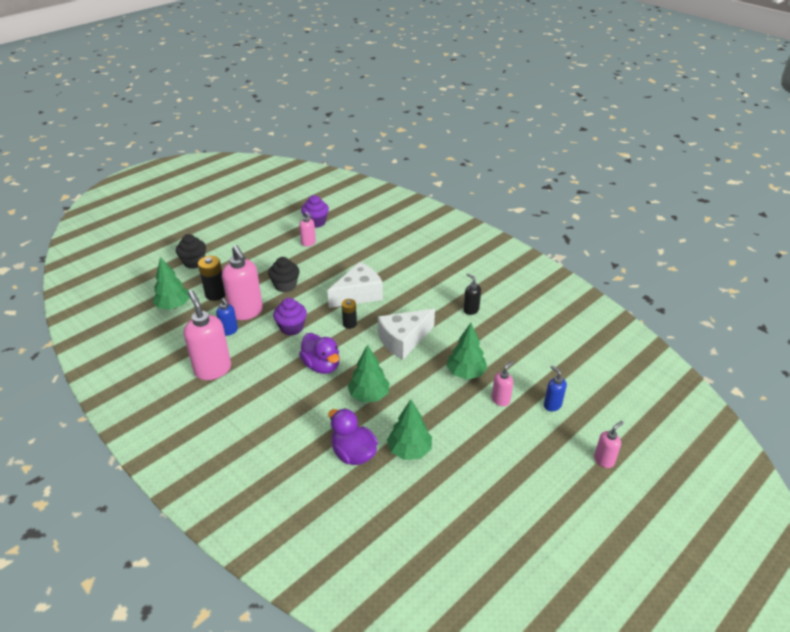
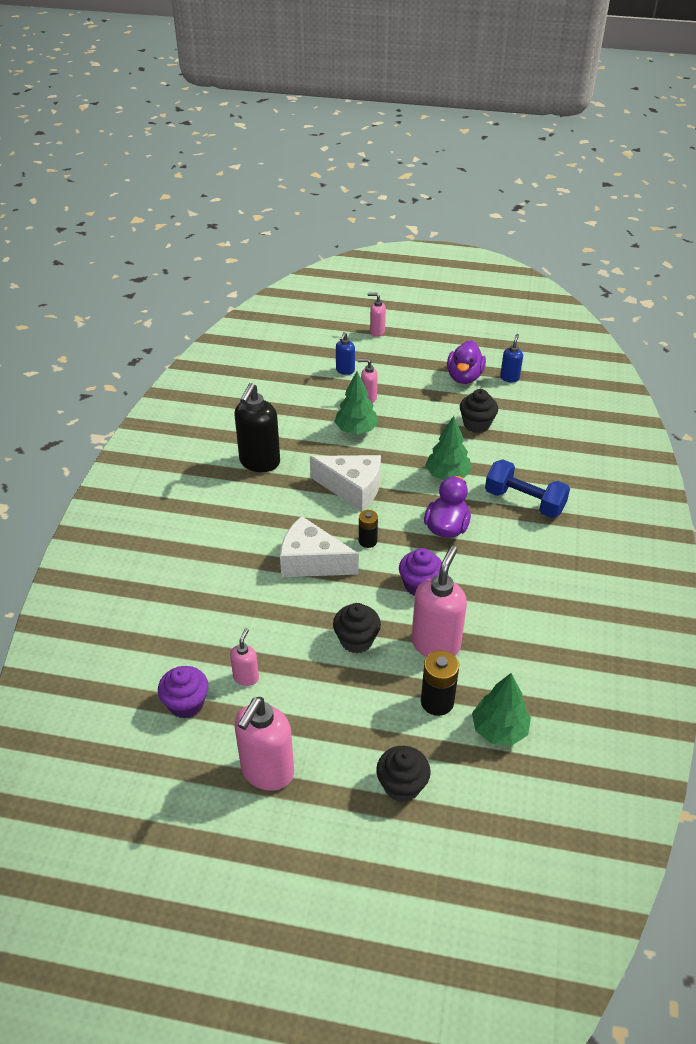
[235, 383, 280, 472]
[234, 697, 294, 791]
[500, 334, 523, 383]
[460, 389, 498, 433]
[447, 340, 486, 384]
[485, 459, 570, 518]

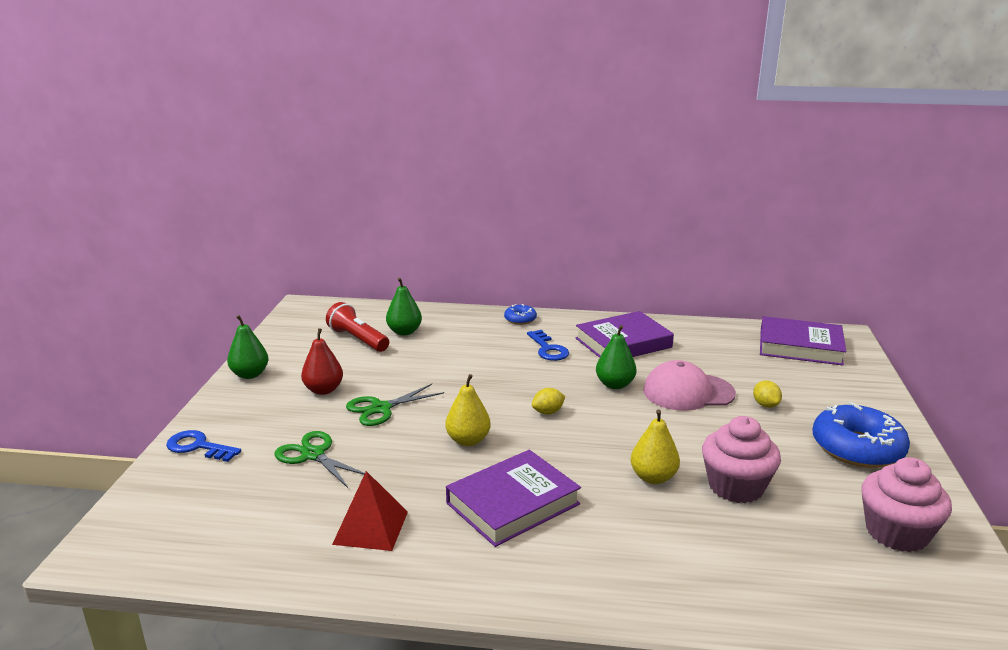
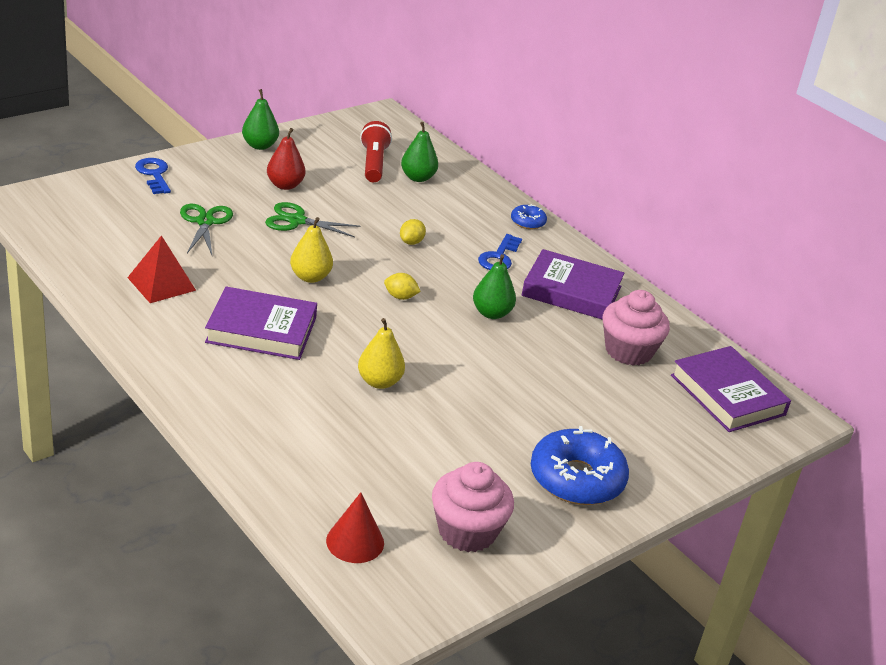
[643, 360, 736, 411] (first image)
[400, 219, 426, 245]
[603, 290, 670, 366]
[326, 492, 384, 563]

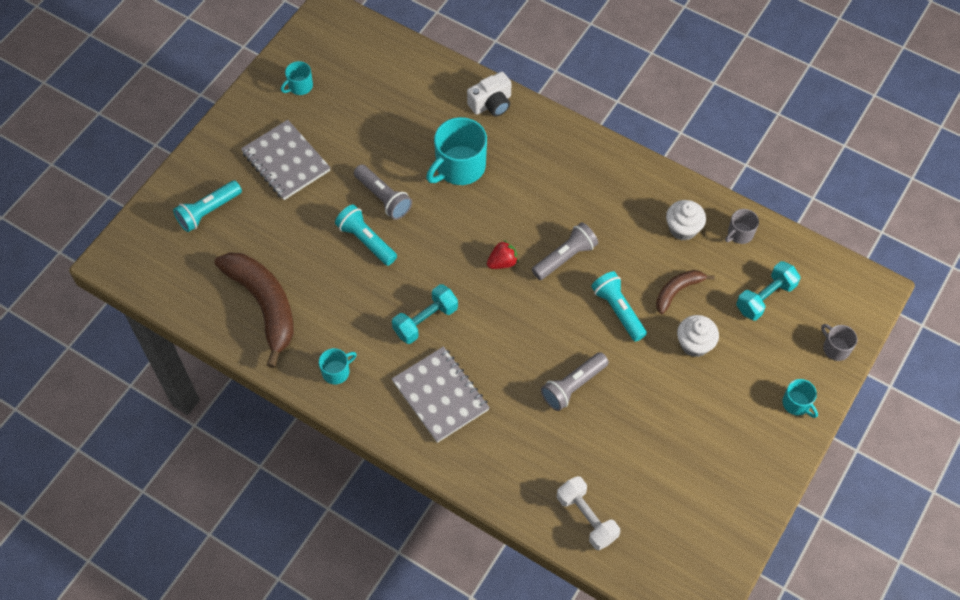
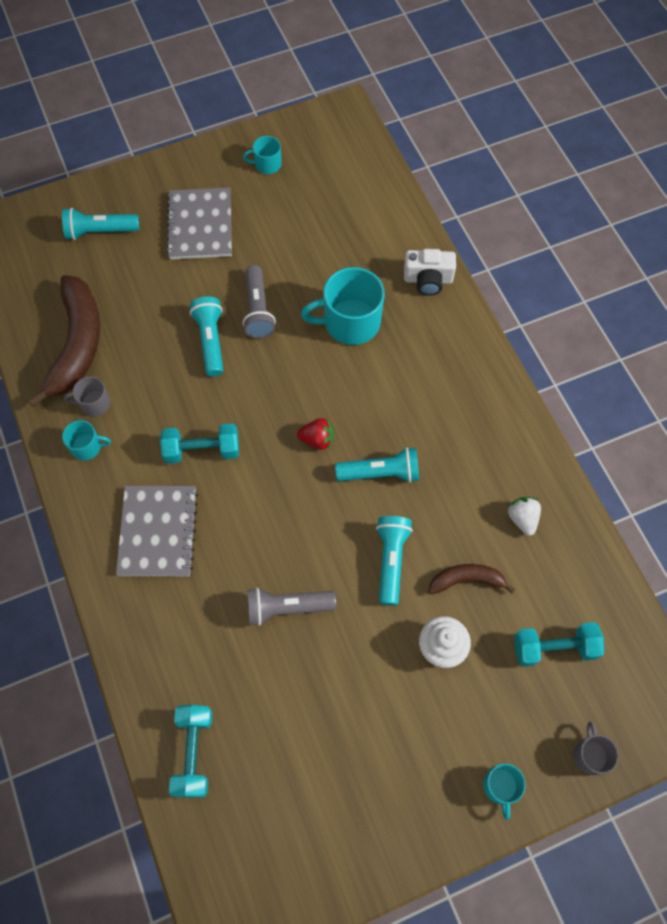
[507, 497, 541, 536]
[64, 376, 111, 416]
[335, 447, 419, 483]
[169, 705, 213, 798]

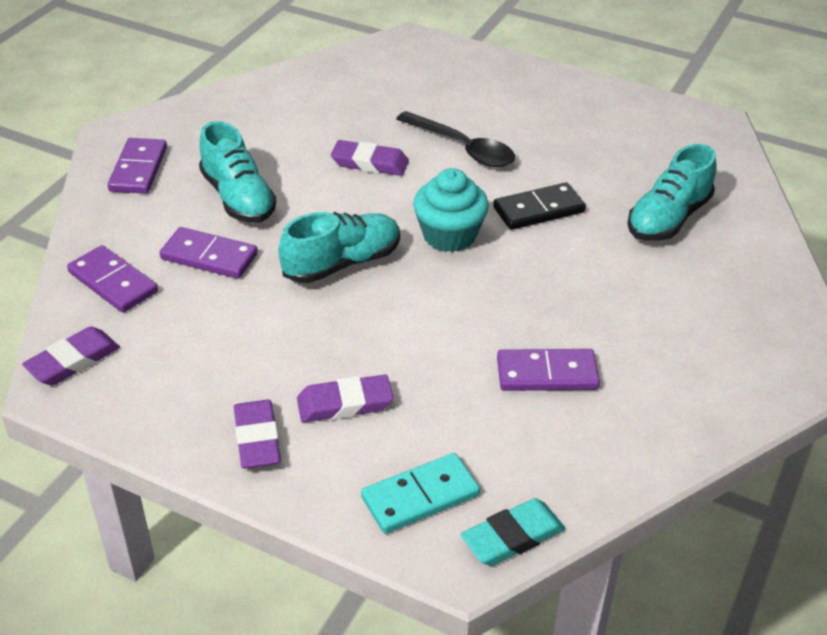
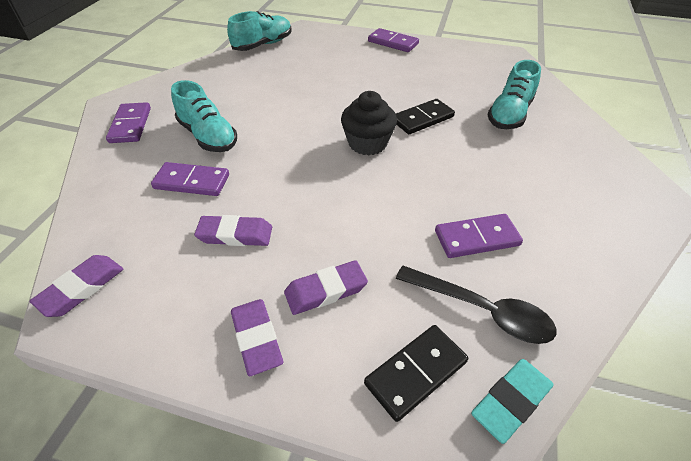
[396, 266, 557, 344]
[194, 215, 272, 246]
[341, 91, 397, 156]
[227, 11, 292, 51]
[368, 28, 419, 52]
[364, 325, 468, 422]

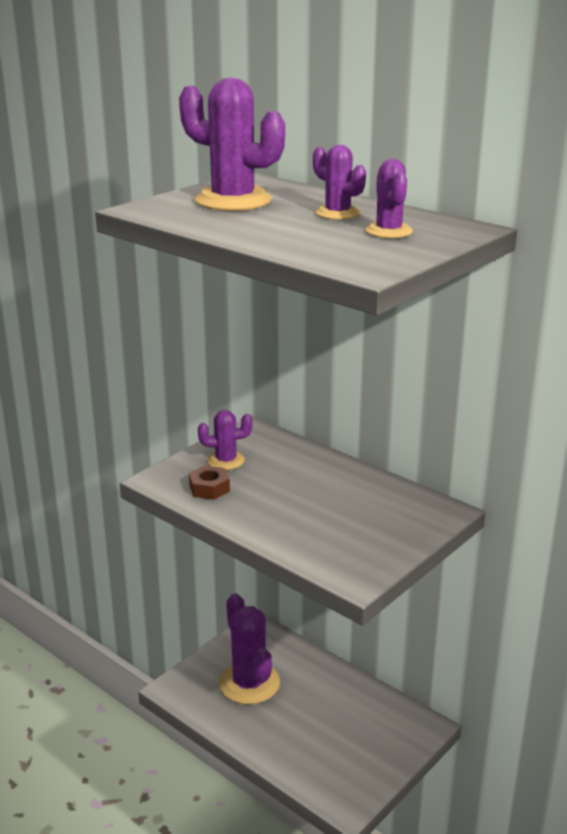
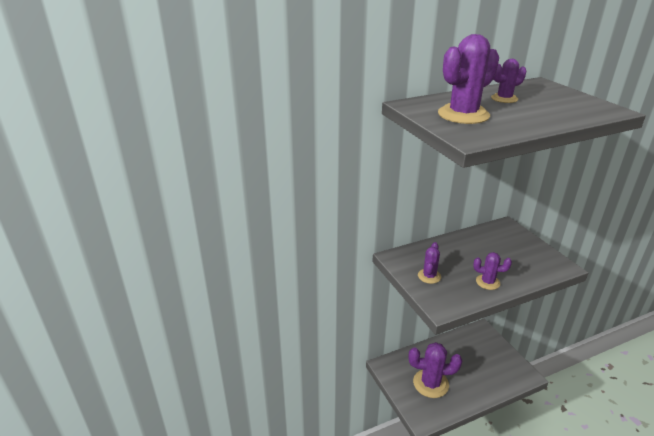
[473, 252, 512, 290]
[189, 465, 230, 500] (first image)

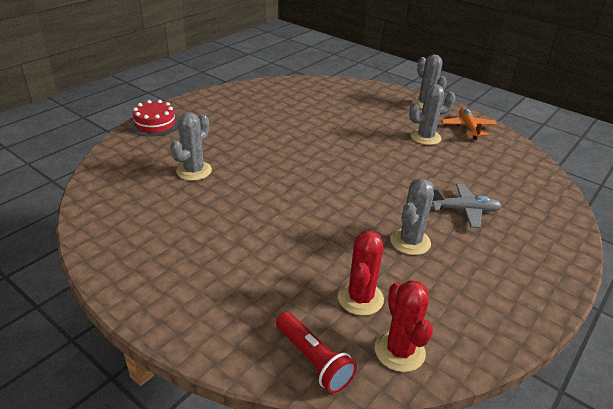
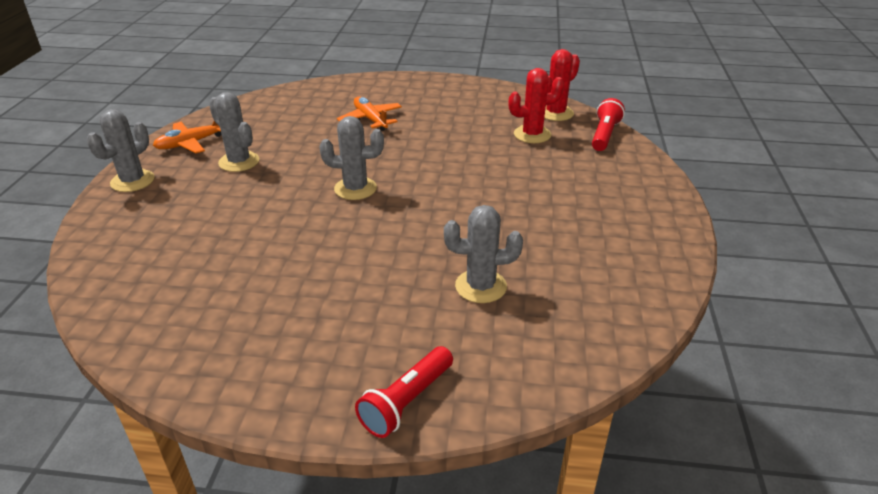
[355, 346, 453, 438]
[319, 116, 384, 200]
[337, 97, 402, 131]

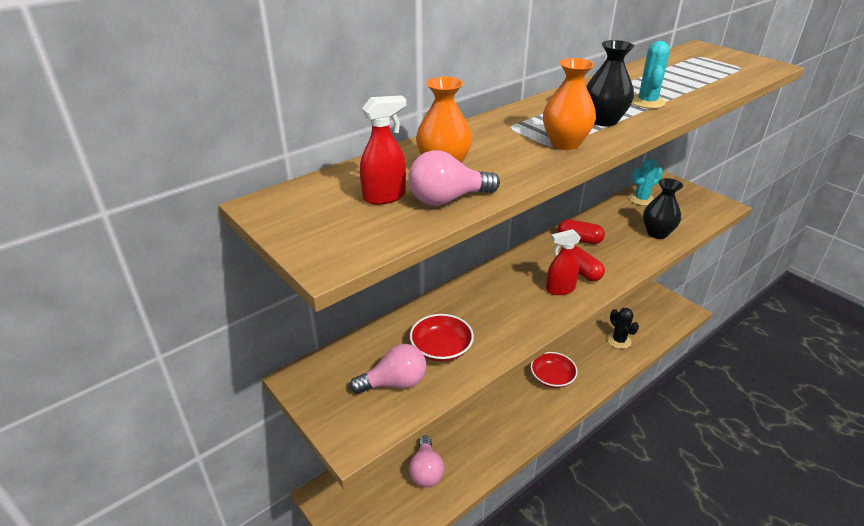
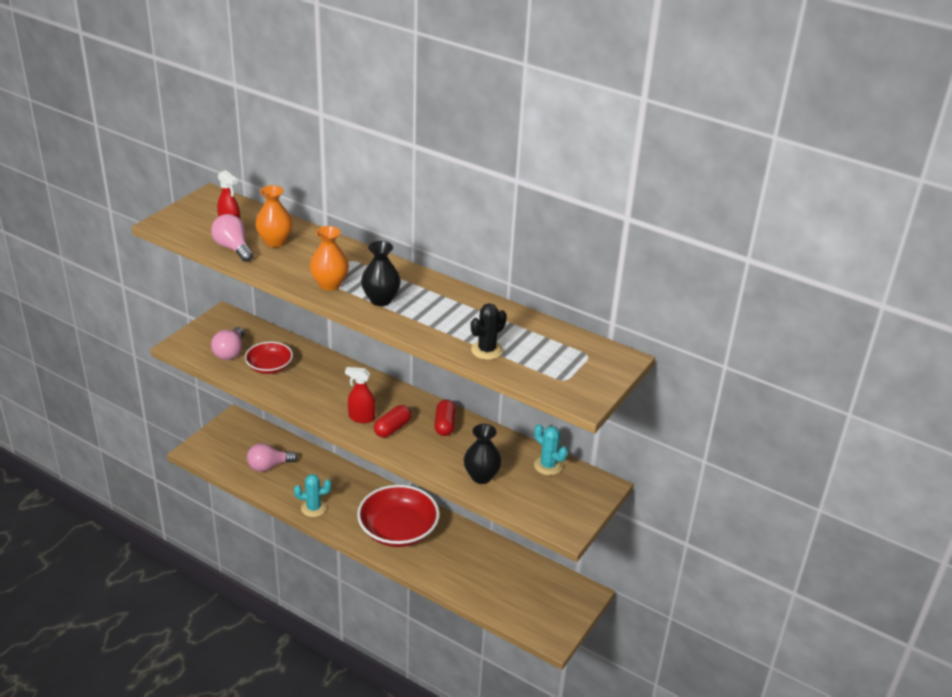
[294, 474, 331, 517]
[345, 367, 375, 423]
[471, 303, 507, 360]
[211, 327, 244, 360]
[357, 485, 440, 547]

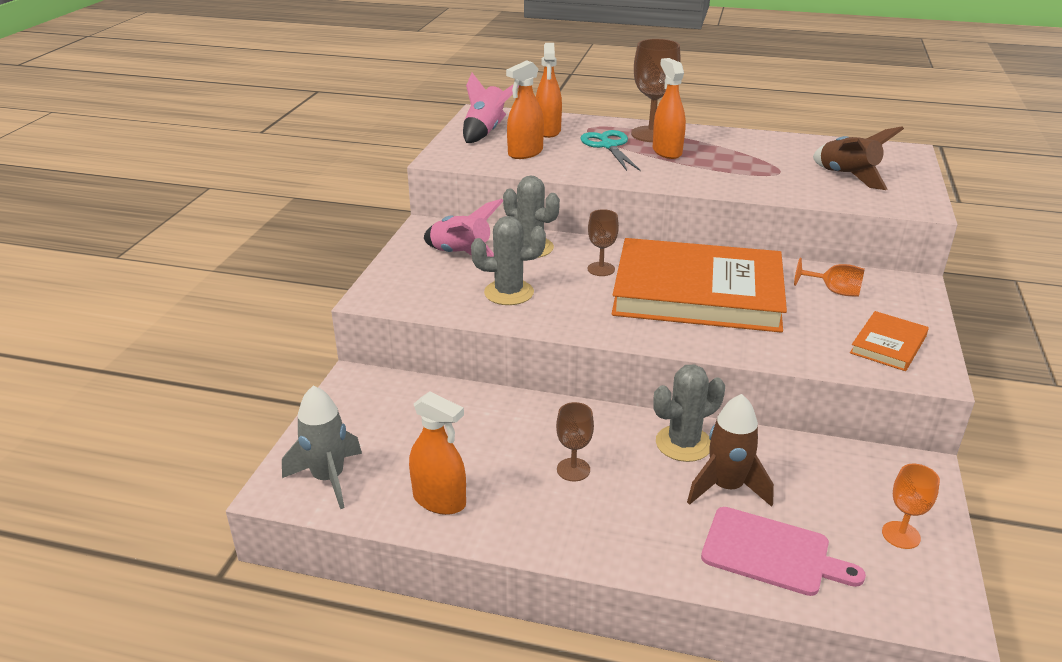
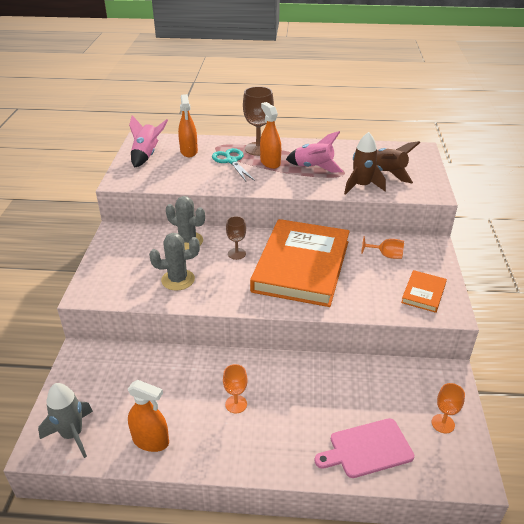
[506, 60, 544, 159] (first image)
[286, 131, 343, 172]
[250, 219, 350, 307]
[653, 364, 725, 462] (first image)
[344, 132, 386, 195]
[223, 364, 248, 413]
[314, 418, 414, 478]

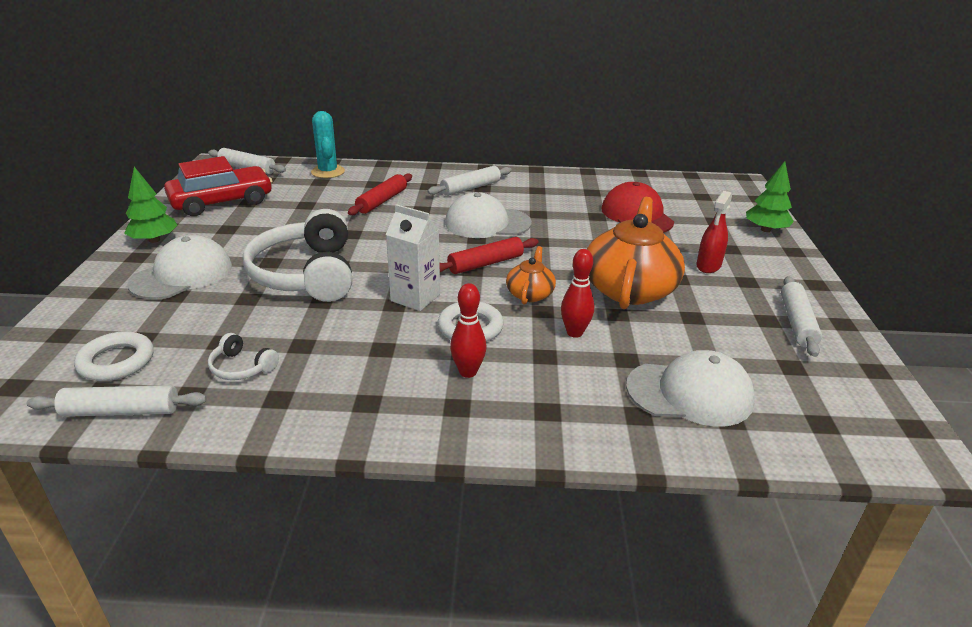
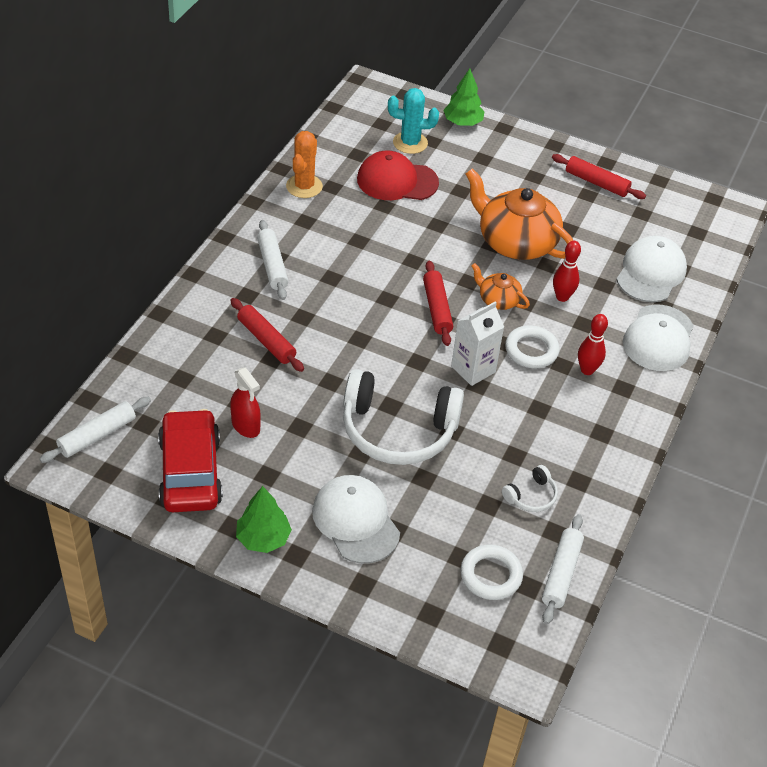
[388, 88, 439, 154]
[230, 367, 261, 438]
[623, 304, 694, 371]
[552, 154, 646, 199]
[286, 131, 323, 198]

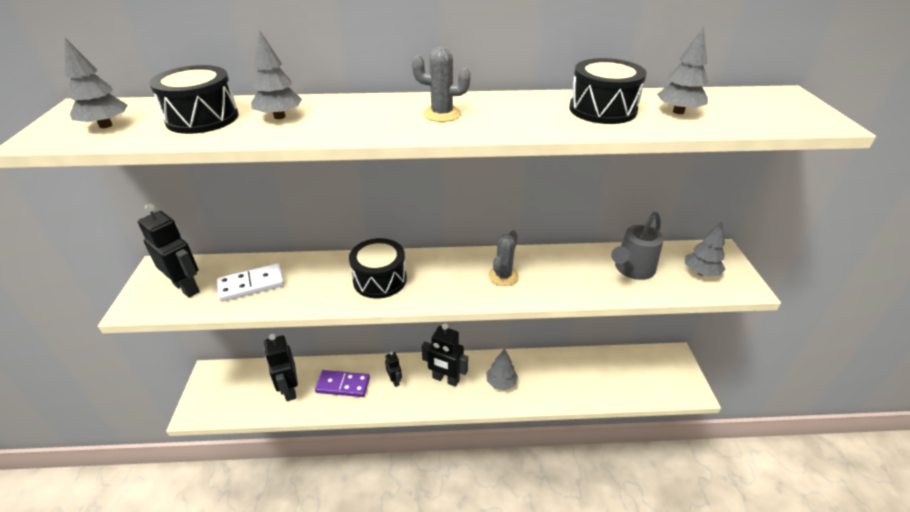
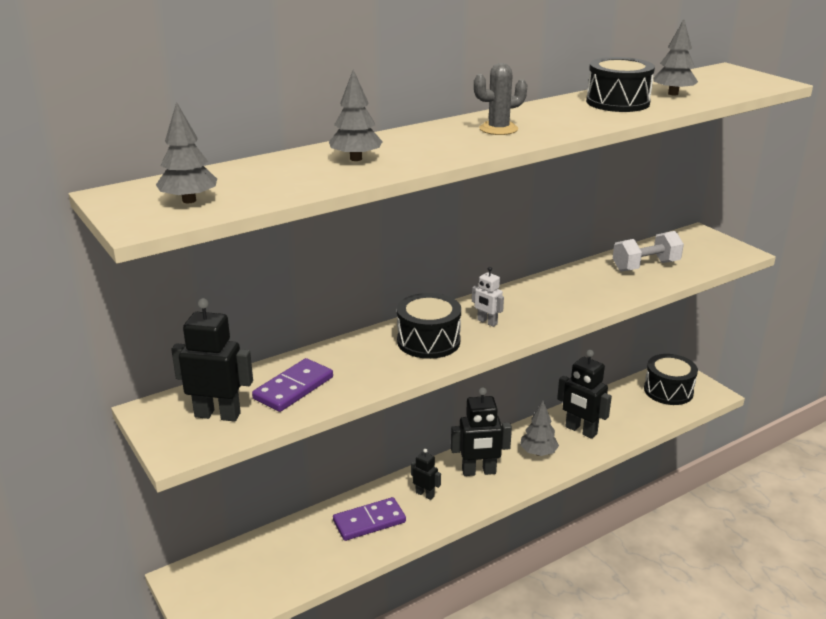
[644, 354, 698, 405]
[613, 231, 684, 272]
[685, 221, 725, 277] (first image)
[488, 230, 519, 286] (first image)
[252, 358, 333, 412]
[557, 350, 612, 439]
[472, 267, 504, 327]

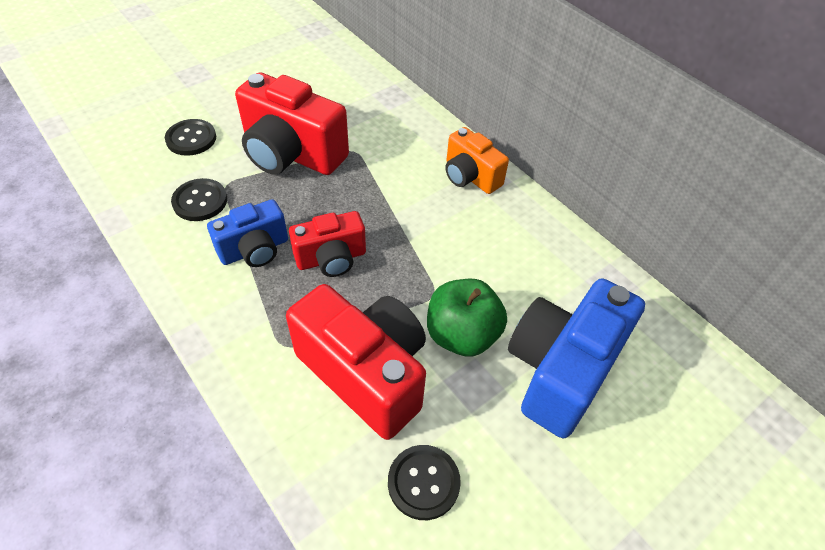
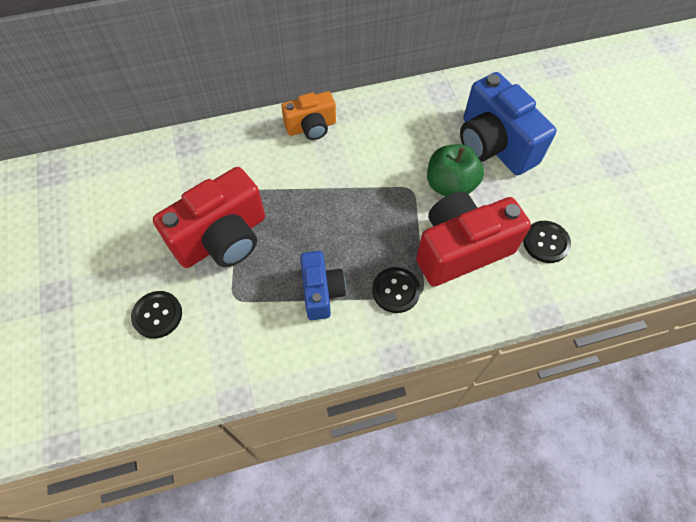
[372, 267, 420, 313]
[289, 211, 366, 277] (first image)

